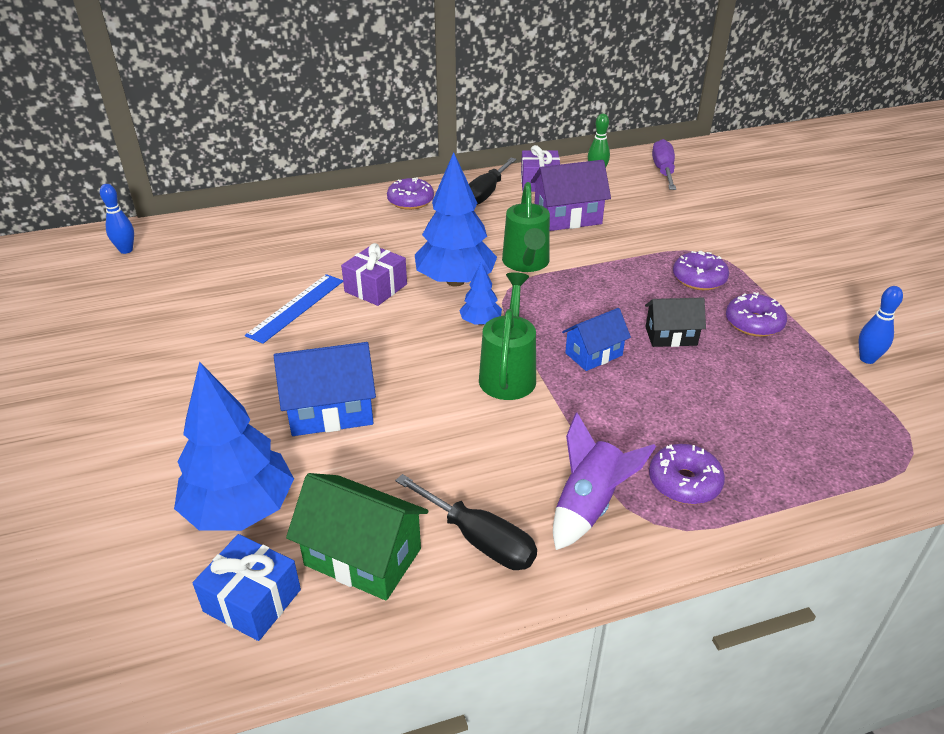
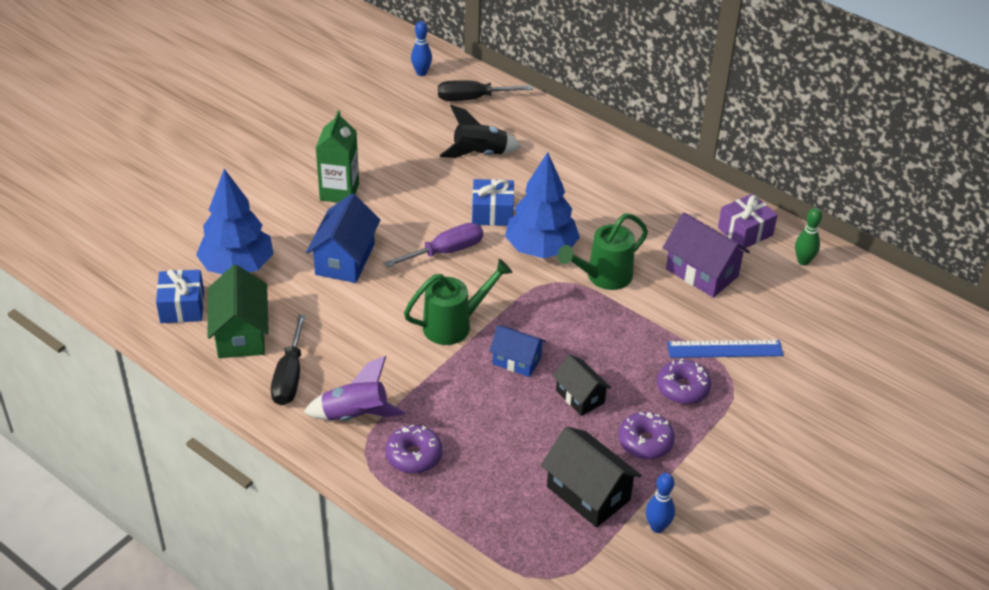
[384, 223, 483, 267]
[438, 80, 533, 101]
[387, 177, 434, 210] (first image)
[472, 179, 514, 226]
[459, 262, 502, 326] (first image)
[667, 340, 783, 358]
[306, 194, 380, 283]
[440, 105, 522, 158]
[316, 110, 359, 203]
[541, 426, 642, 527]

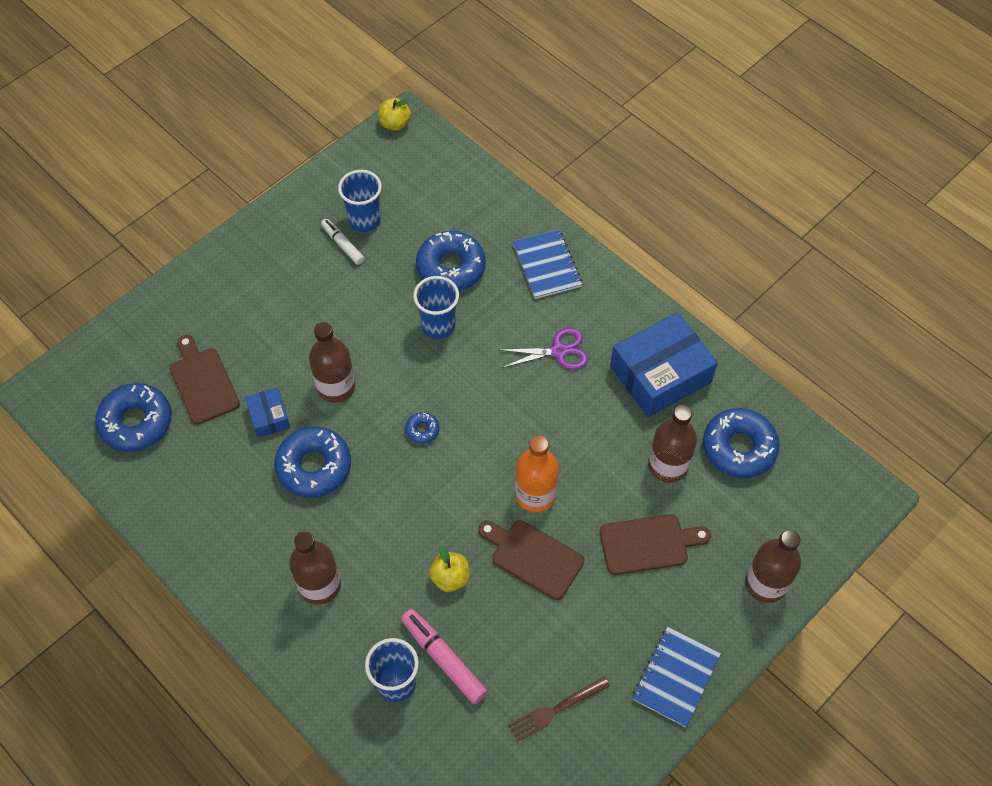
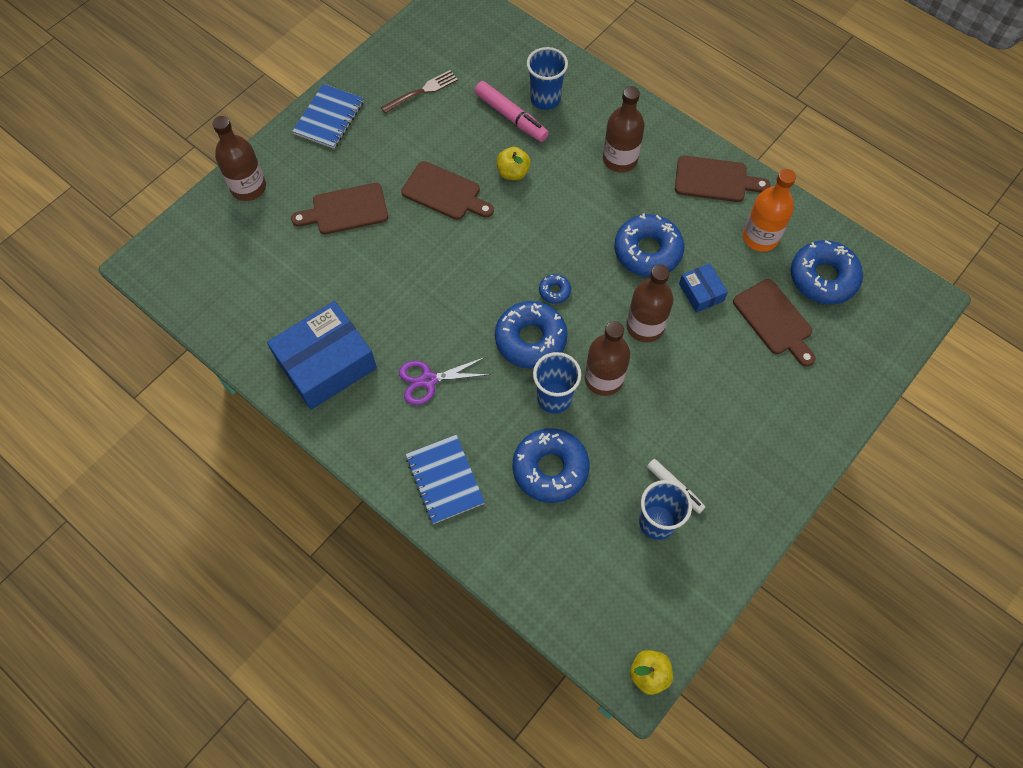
[585, 321, 630, 396]
[495, 301, 568, 369]
[743, 169, 796, 252]
[675, 156, 770, 202]

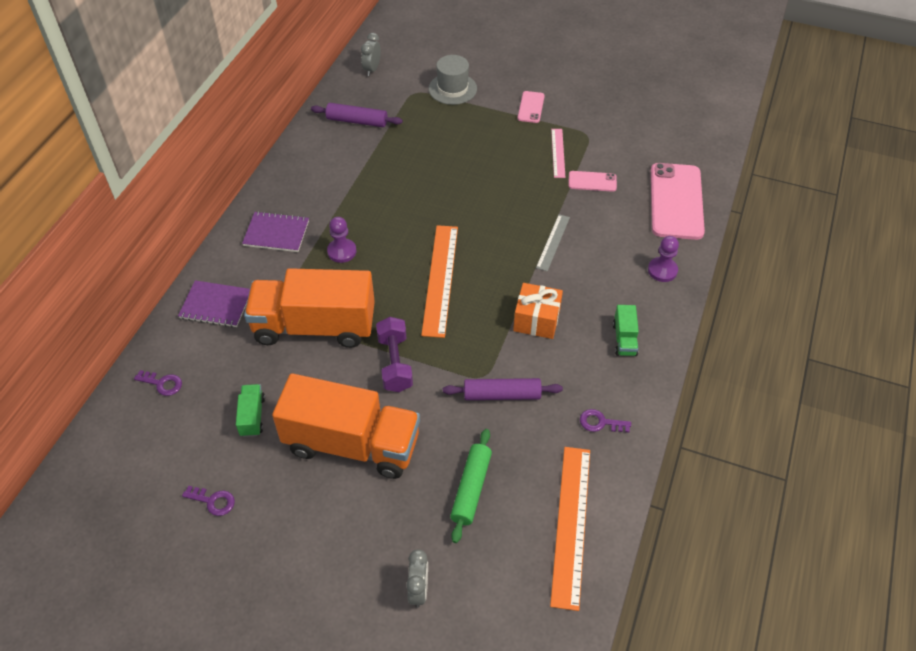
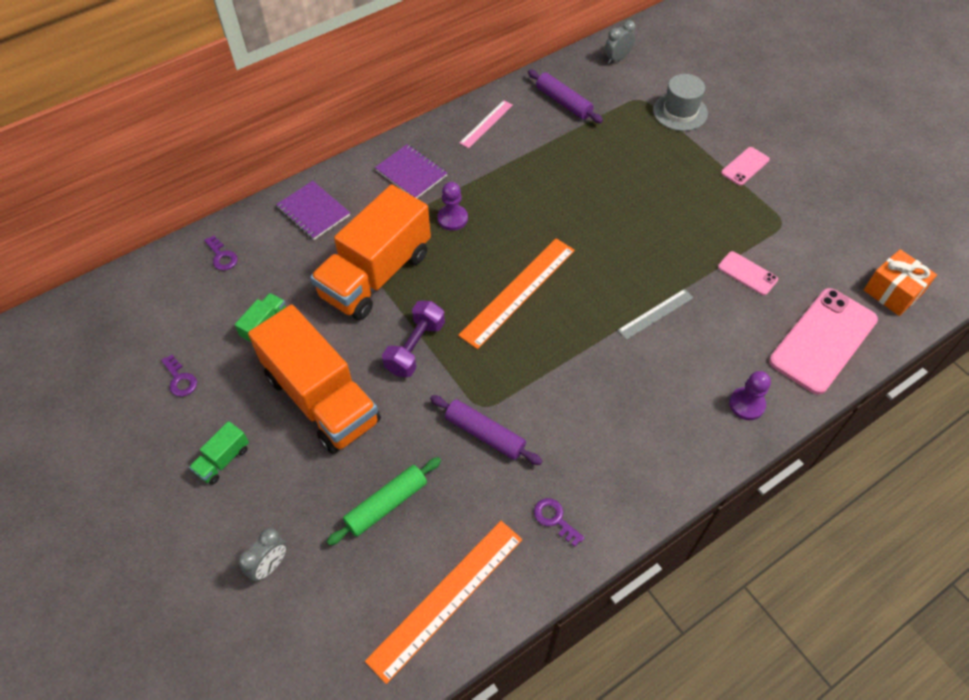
[459, 100, 513, 148]
[310, 185, 431, 320]
[864, 249, 937, 316]
[189, 421, 249, 485]

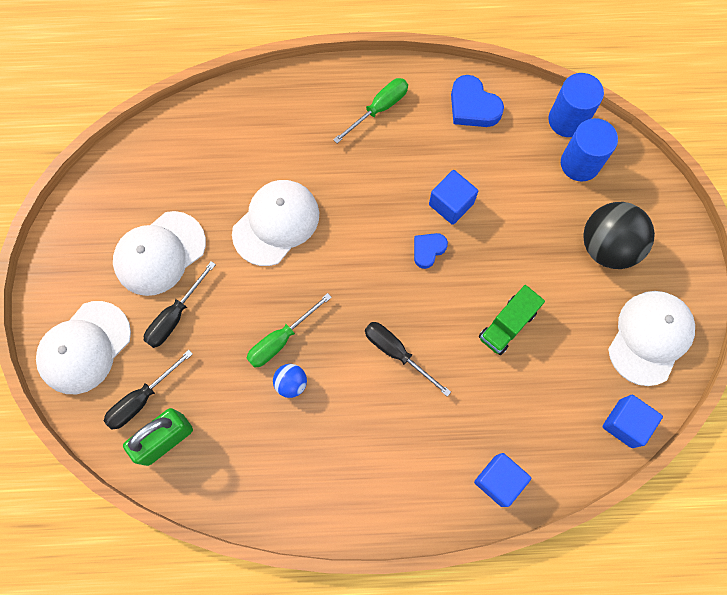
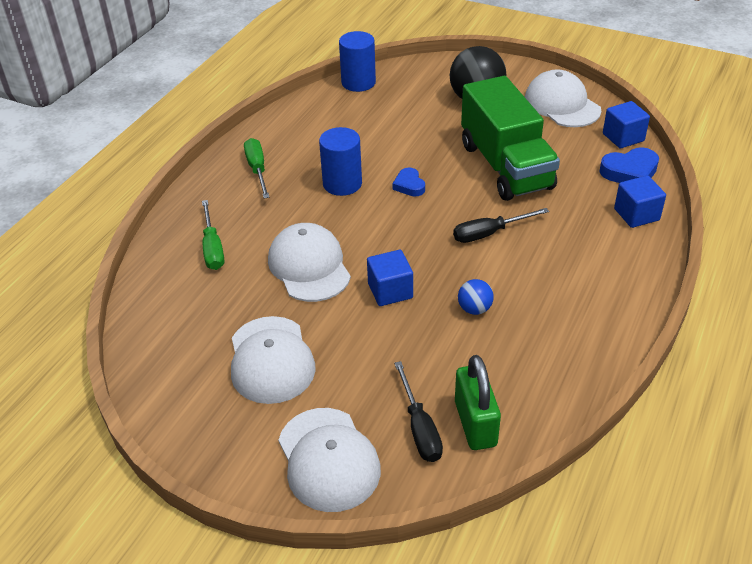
[599, 147, 659, 183]
[319, 127, 362, 196]
[367, 250, 413, 306]
[144, 261, 216, 348] (first image)
[461, 76, 560, 201]
[202, 200, 224, 270]

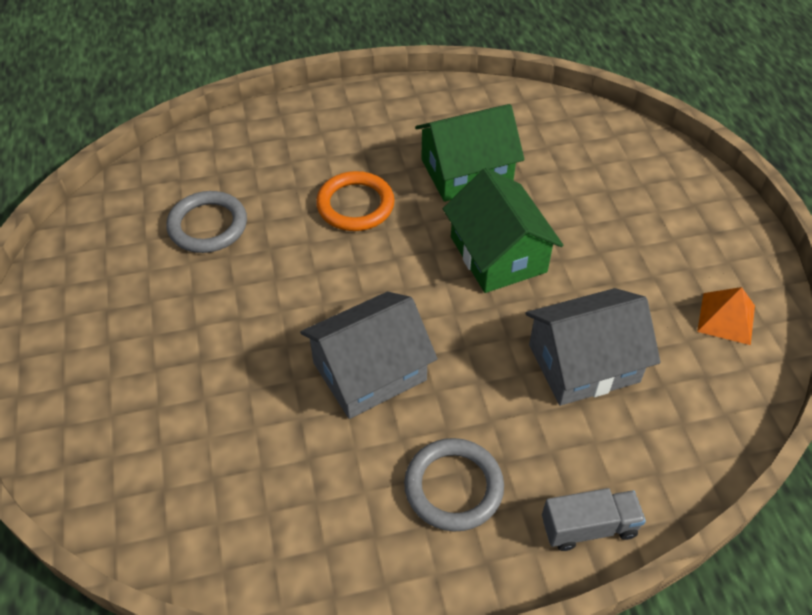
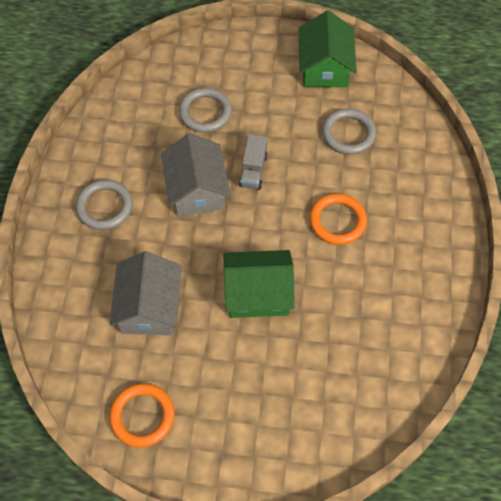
[298, 10, 357, 87]
[109, 384, 175, 447]
[239, 134, 268, 190]
[179, 88, 232, 133]

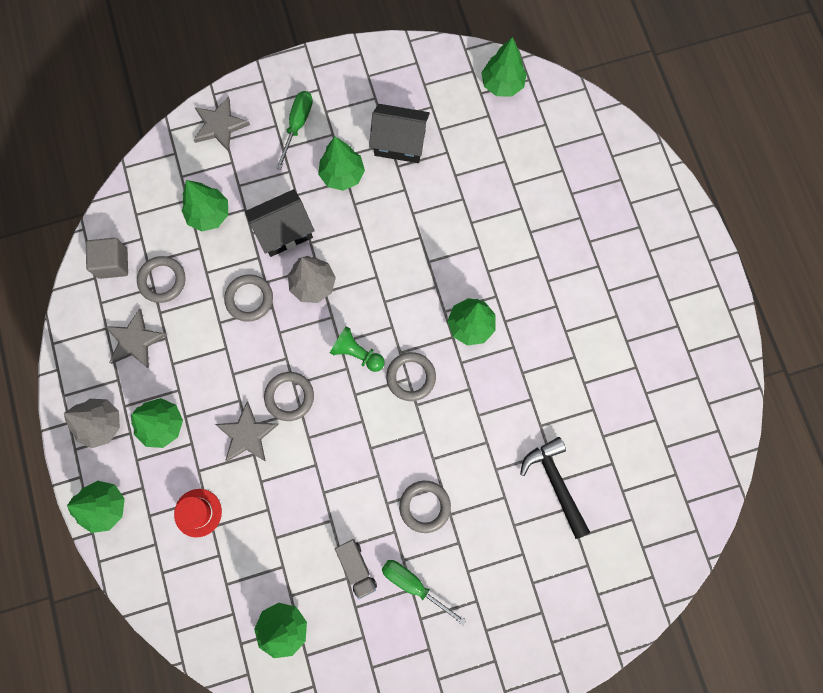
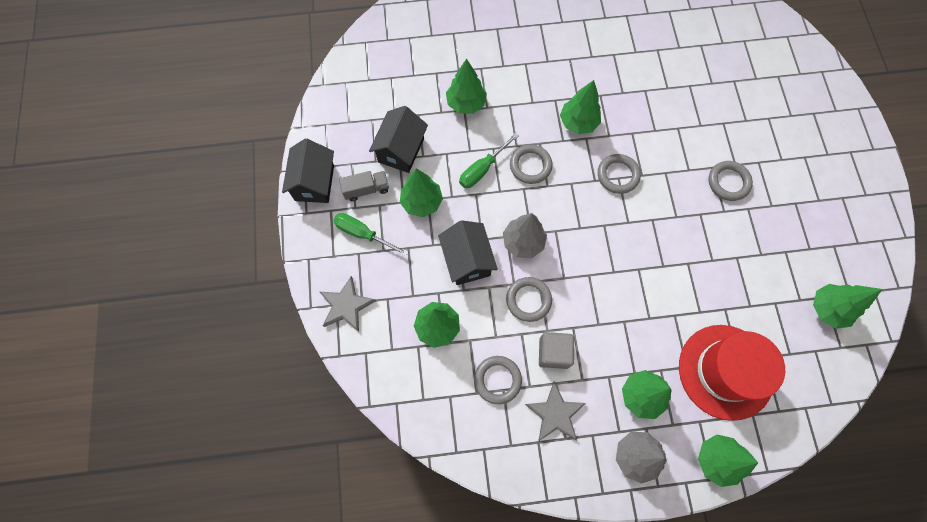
[446, 59, 487, 114]
[539, 332, 574, 369]
[330, 326, 384, 372] (first image)
[510, 144, 552, 184]
[215, 402, 279, 462] (first image)
[520, 437, 590, 539] (first image)
[679, 325, 785, 421]
[339, 171, 389, 201]
[459, 133, 519, 188]
[282, 138, 334, 203]

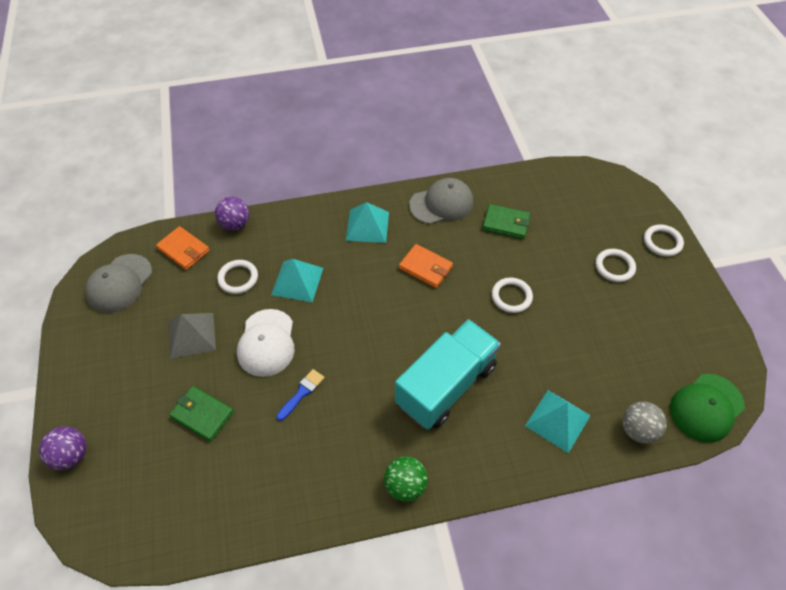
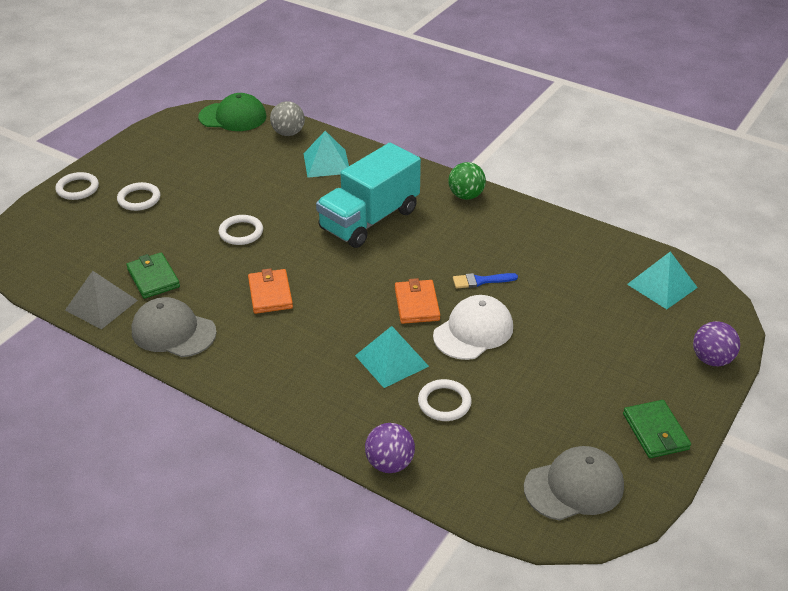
[627, 252, 698, 309]
[395, 278, 440, 324]
[65, 271, 138, 329]
[316, 143, 421, 248]
[623, 400, 691, 458]

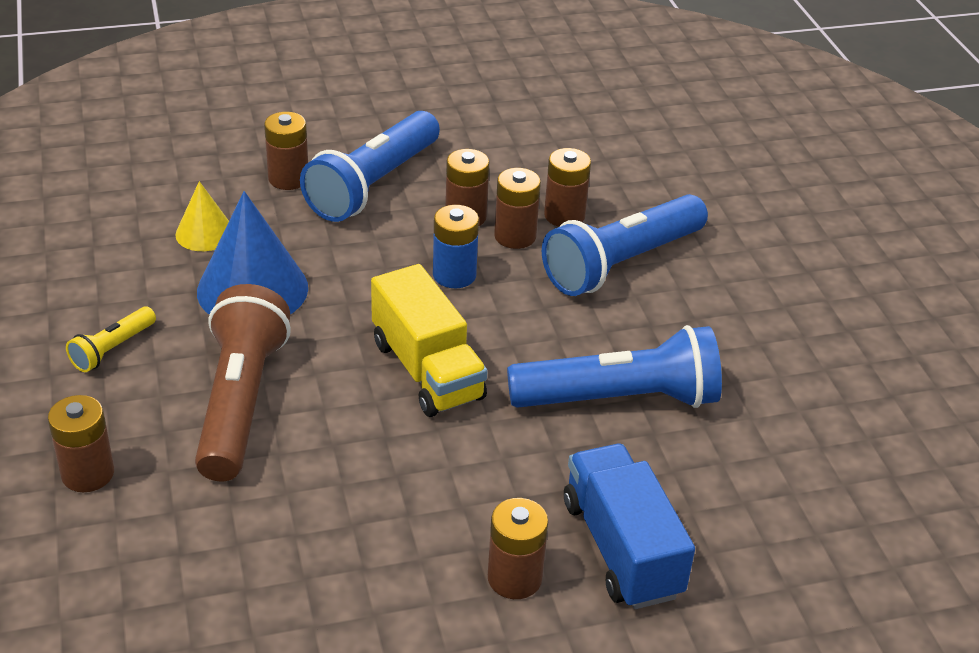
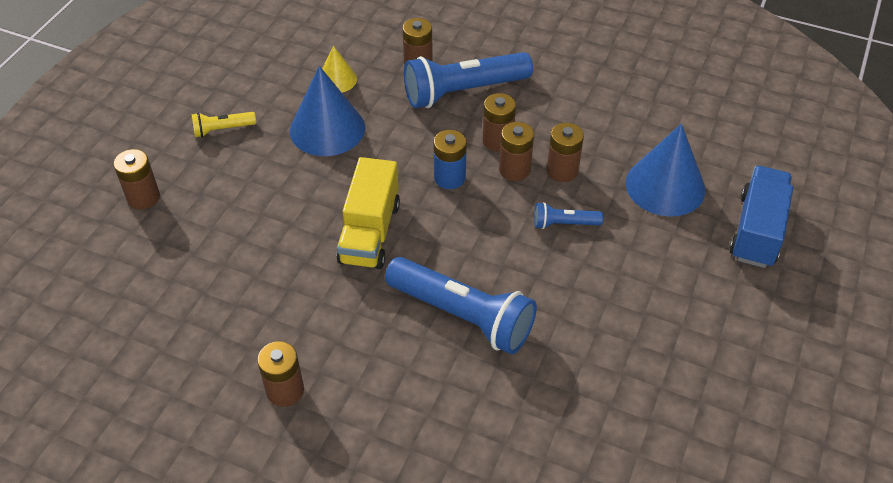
[534, 202, 603, 229]
[195, 284, 291, 481] (first image)
[729, 166, 793, 268]
[626, 124, 705, 216]

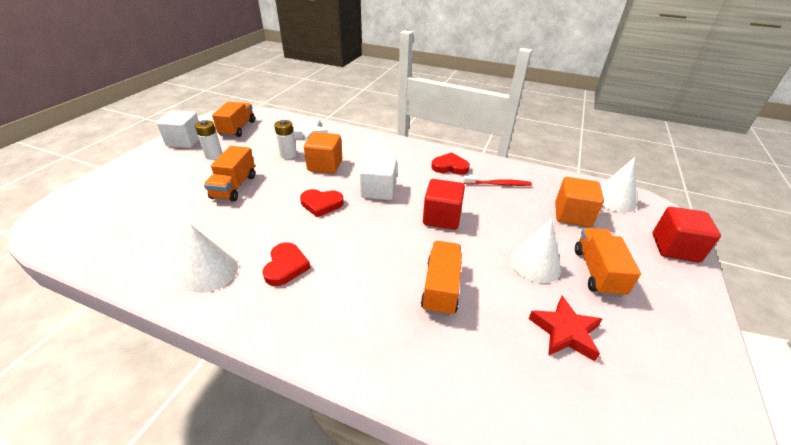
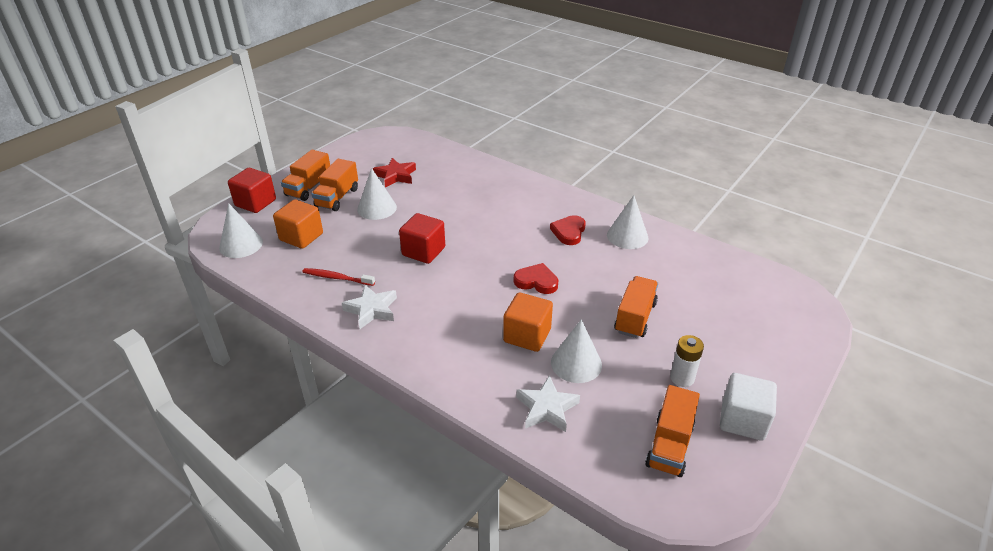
[551, 319, 602, 383]
[342, 285, 397, 329]
[359, 155, 397, 200] (first image)
[281, 150, 330, 201]

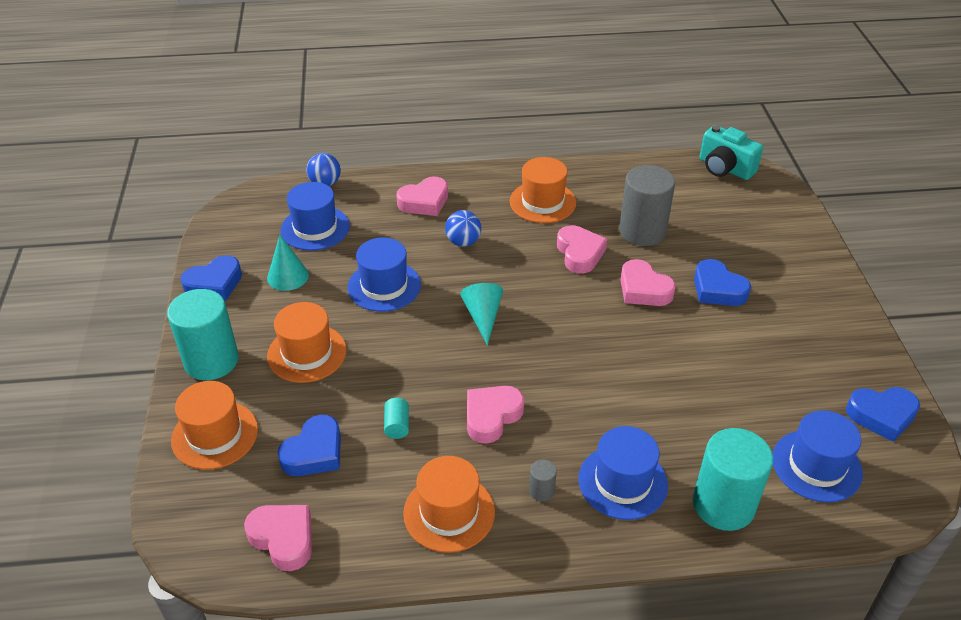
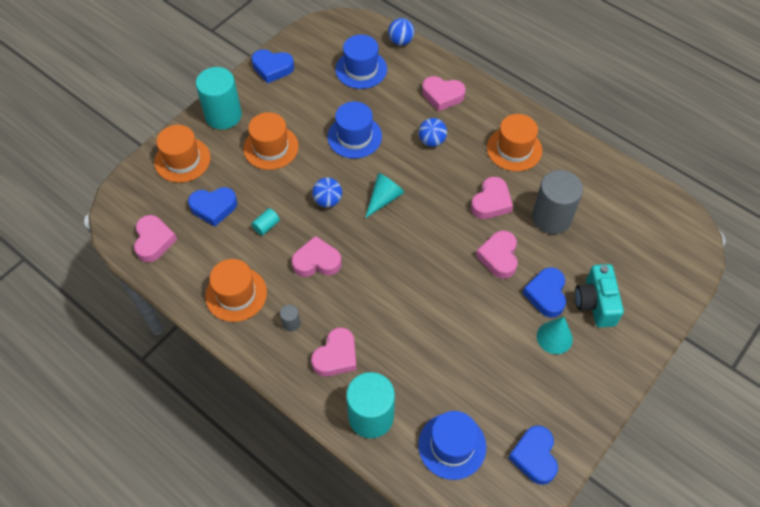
[575, 264, 624, 327]
[537, 317, 573, 354]
[508, 425, 558, 485]
[311, 327, 357, 376]
[312, 177, 342, 208]

